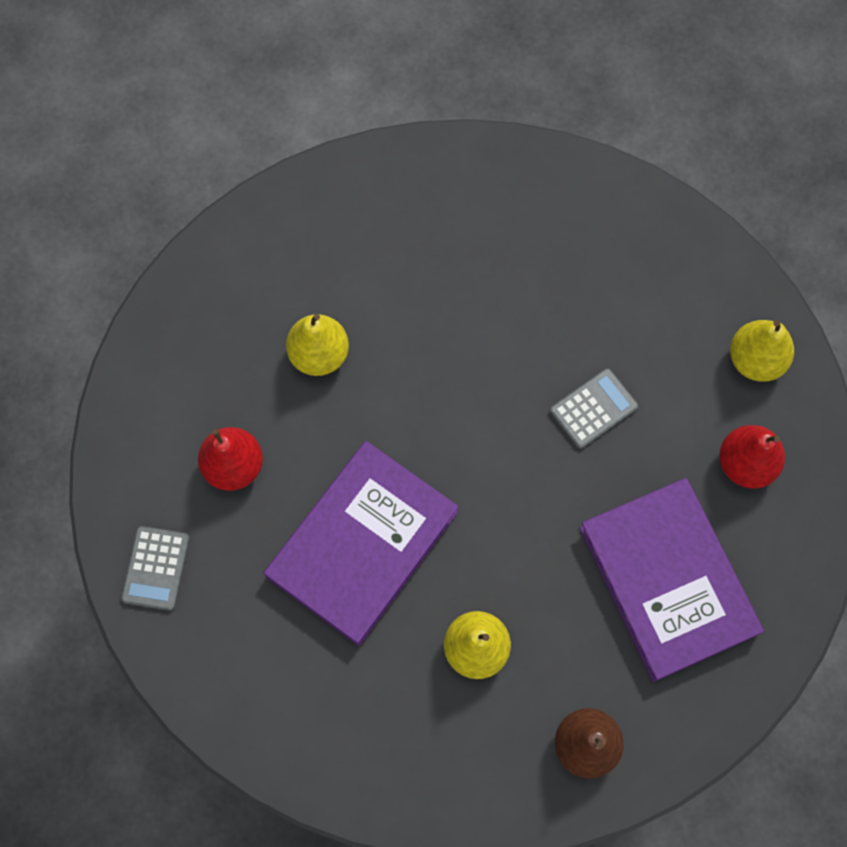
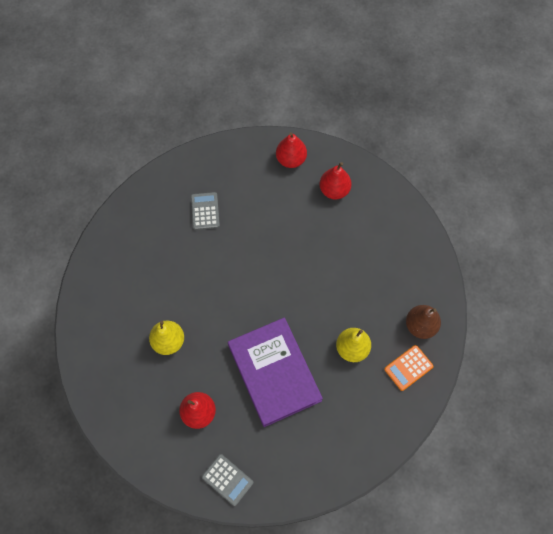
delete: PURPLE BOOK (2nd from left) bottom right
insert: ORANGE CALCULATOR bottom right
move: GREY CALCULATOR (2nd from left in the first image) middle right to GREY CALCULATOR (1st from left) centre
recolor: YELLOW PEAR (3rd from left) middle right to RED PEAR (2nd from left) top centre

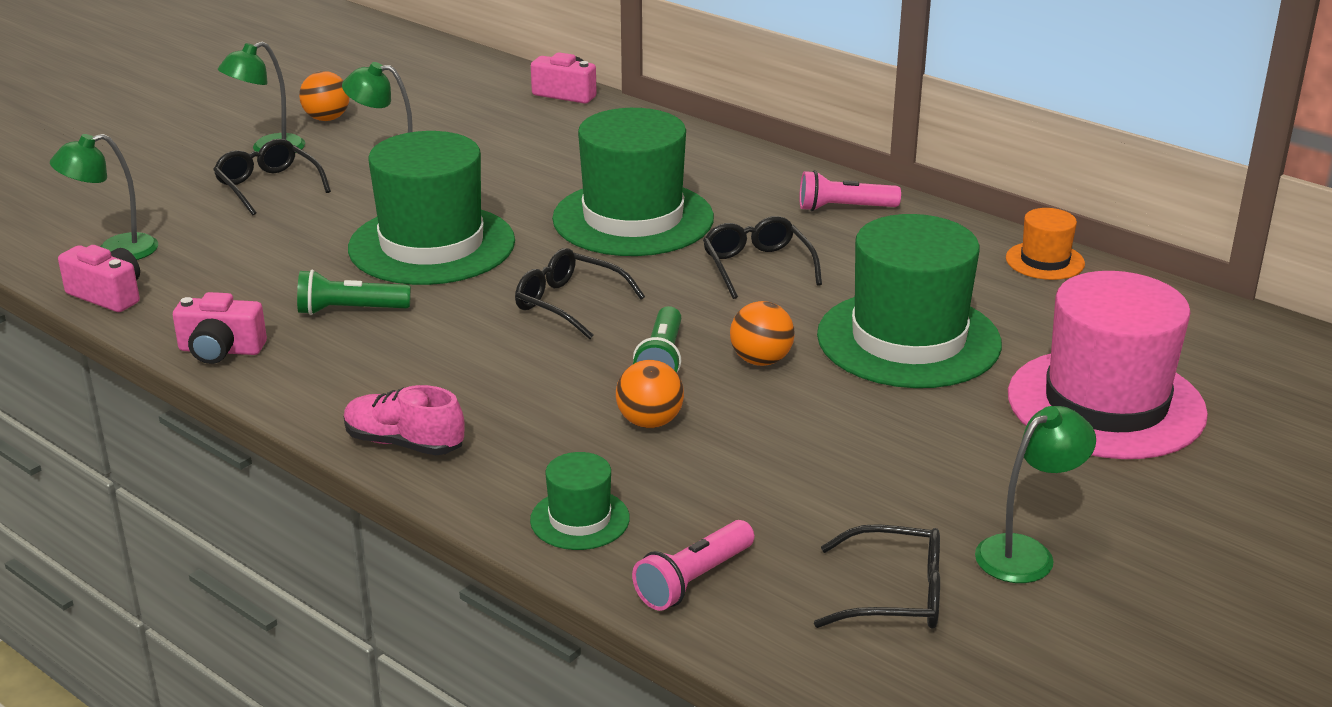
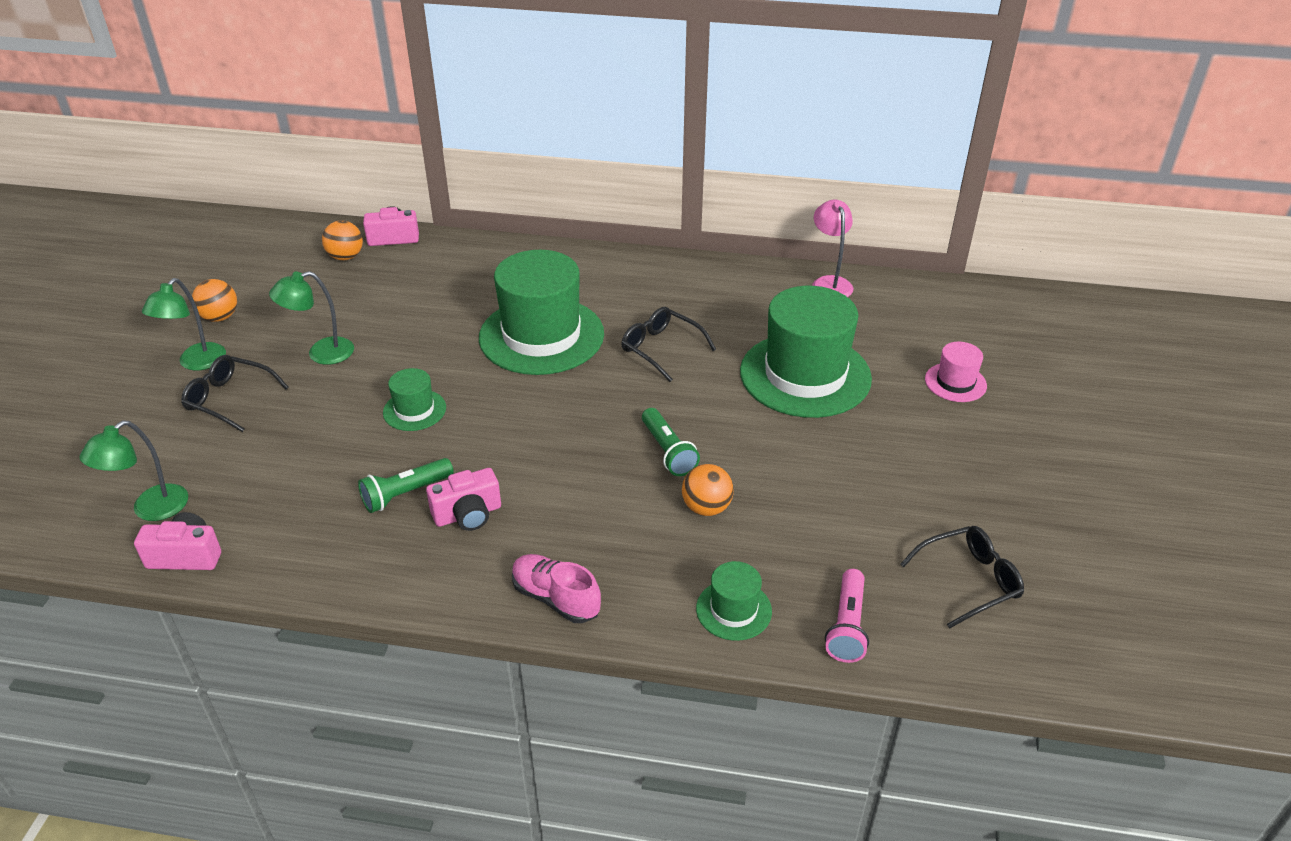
delete: BLACK GLASSES (2nd from left) centre; PINK FLASHLIGHT (2nd from left) top centre; GREEN LAMP (4th from left) bottom right
move: PINK CAMERA (2nd from left in the first image) middle left to PINK CAMERA (3rd from left) centre; ORANGE BALL (3rd from left in the first image) centre to ORANGE BALL (2nd from left) top left
replace: ORANGE HAT middle right to PINK LAMP top centre
rotate: PINK SHOE middle left = bottom centre 45 degrees clockwise
resize: GREEN HAT (1st from left) top left = middle left x0.46; PINK HAT middle right = middle right x0.46

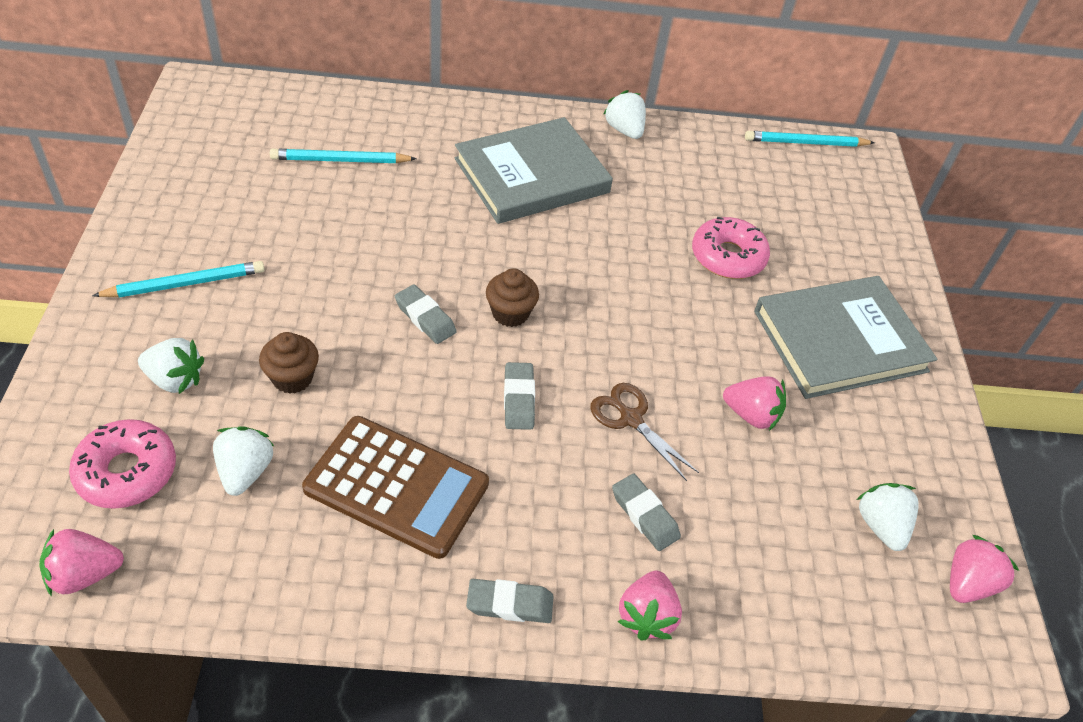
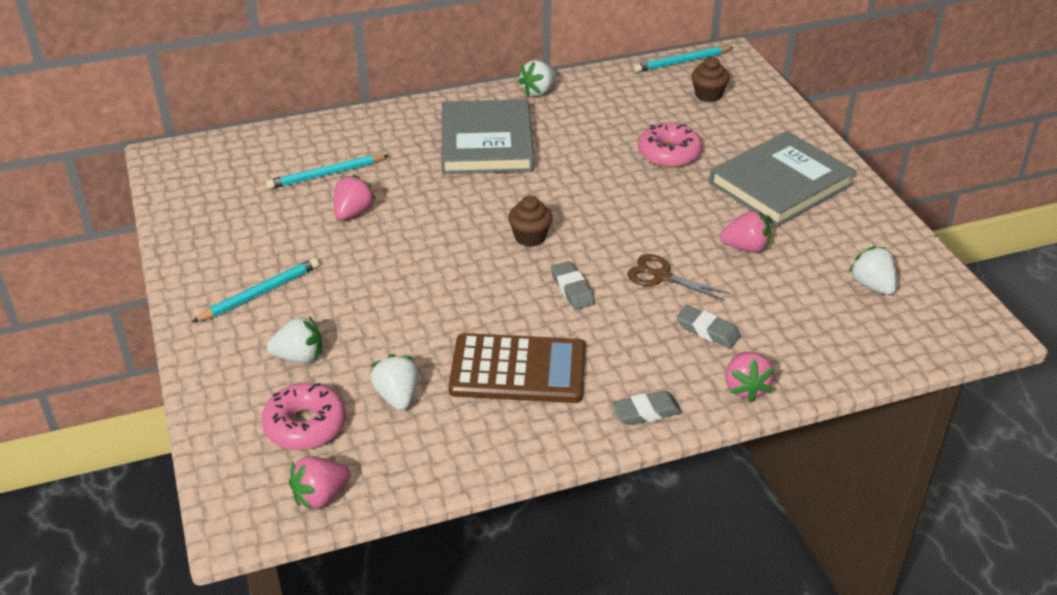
delete: GREY ERASER (1st from left) centre
move: BROWN CUPCAKE (1st from left in the first image) middle left to BROWN CUPCAKE (2nd from left) top right; PINK STRAWBERRY (4th from left in the first image) bottom right to PINK STRAWBERRY (2nd from left) top centre
rotate: GREY BOOK (1st from left) top centre = top centre 45 degrees counterclockwise; WHITE STRAWBERRY (3rd from left) top centre = top centre 90 degrees counterclockwise

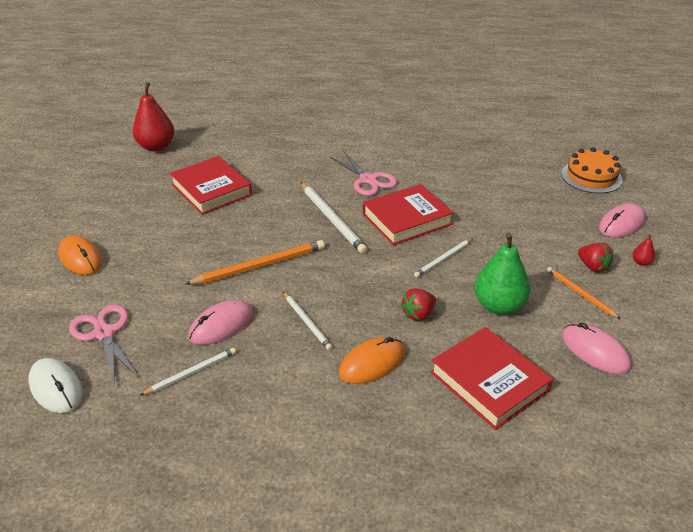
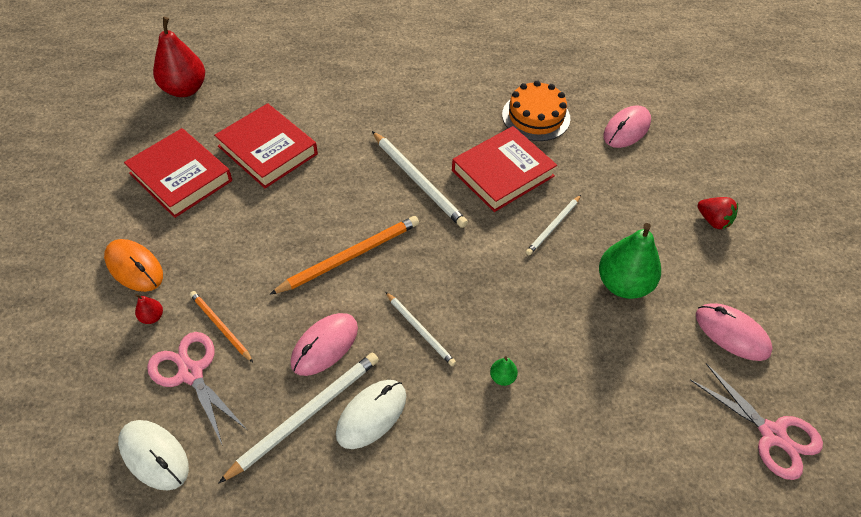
delete: RED STRAWBERRY (1st from left) centre
insert: WHITE MOUSE (2nd from left) bottom centre
move: PINK SCISSORS (2nd from left) top centre to bottom right; RED BOOK (3rd from left in the first image) bottom right to RED BOOK (1st from left) middle left; ORANGE PENCIL (2nd from left in the first image) middle right to ORANGE PENCIL (1st from left) middle left; ORANGE CAKE top right to top centre; PINK MOUSE (3rd from left in the first image) middle right to PINK MOUSE (2nd from left) top right; RED PEAR (2nd from left in the first image) middle right to RED PEAR (1st from left) middle left
replace: ORANGE MOUSE (2nd from left) bottom centre to GREEN PEAR (1st from left) bottom centre
resize: WHITE PENCIL (1st from left) bottom left = bottom centre x1.67

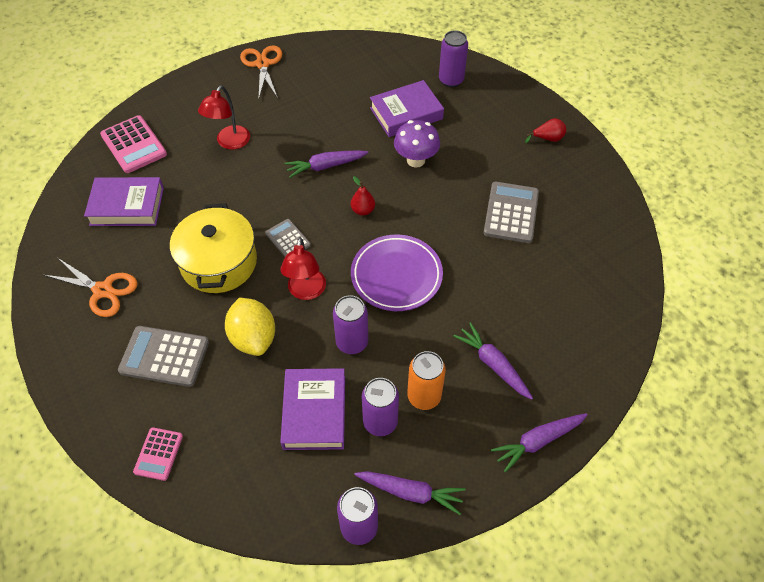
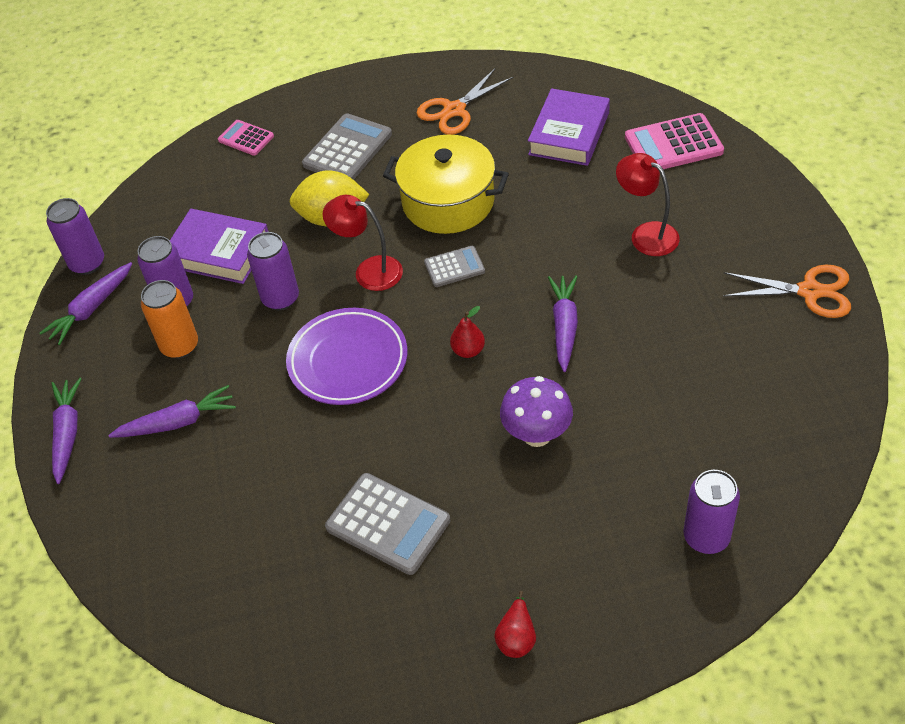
delete: PURPLE BOOK (3rd from left) top centre

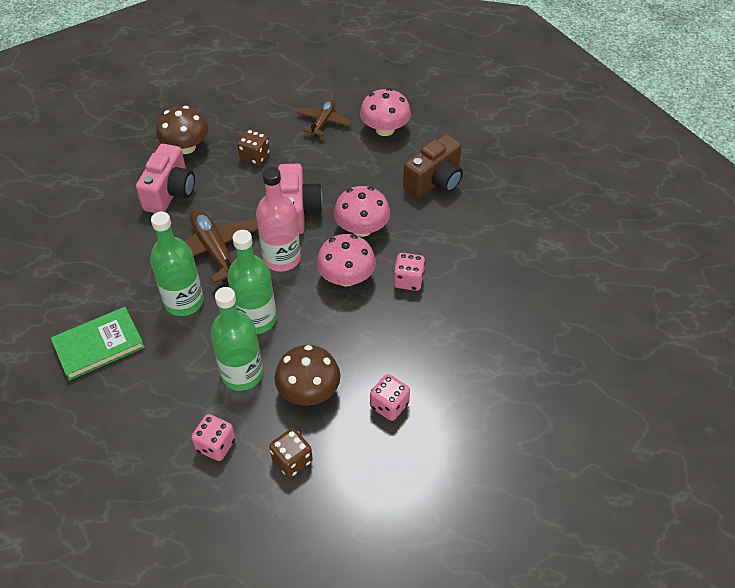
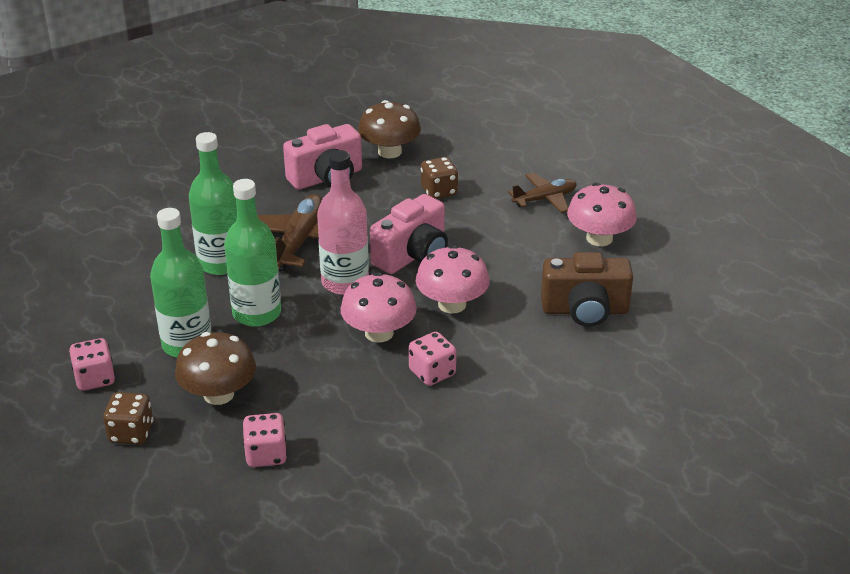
delete: GREEN BOOK middle left

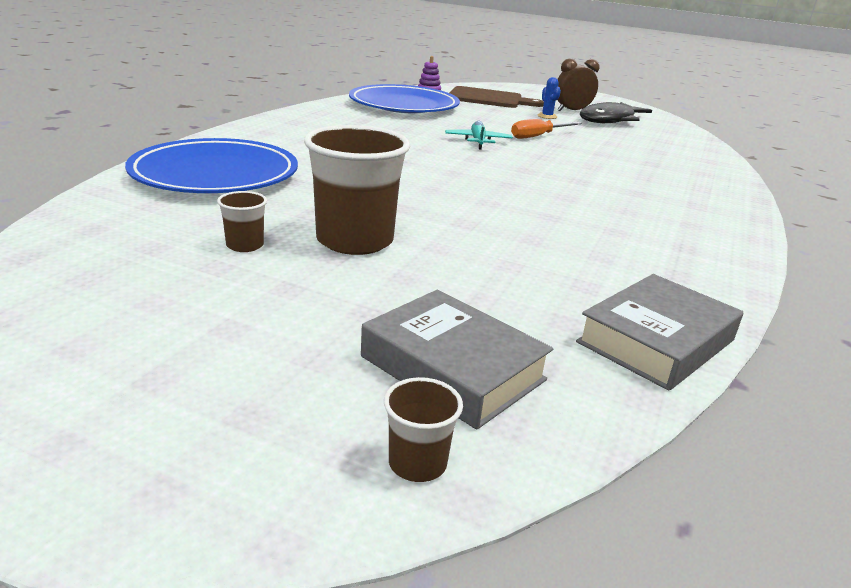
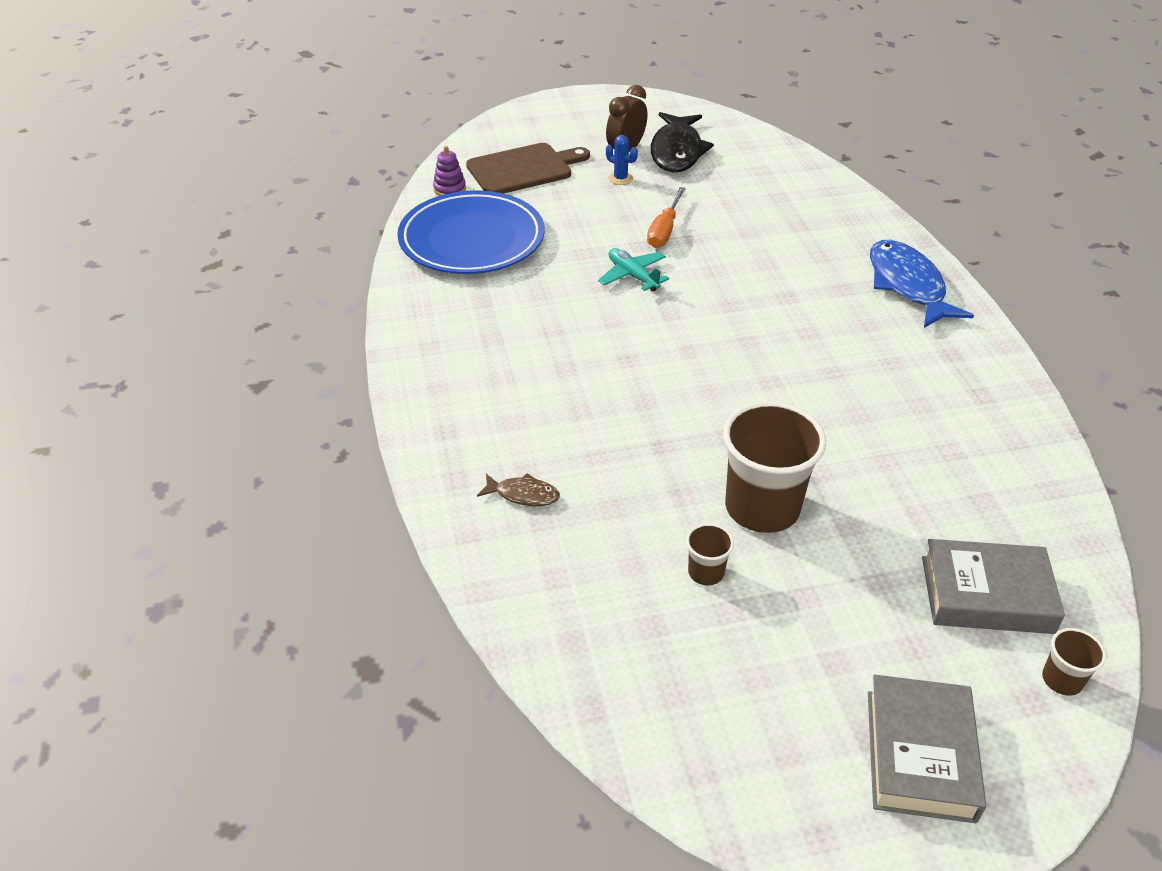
insert: BLUE FISH top right
move: GREY BOOK (2nd from left in the first image) middle right to GREY BOOK (1st from left) bottom right
replace: BLUE PLATE (1st from left) top left to BROWN FISH centre

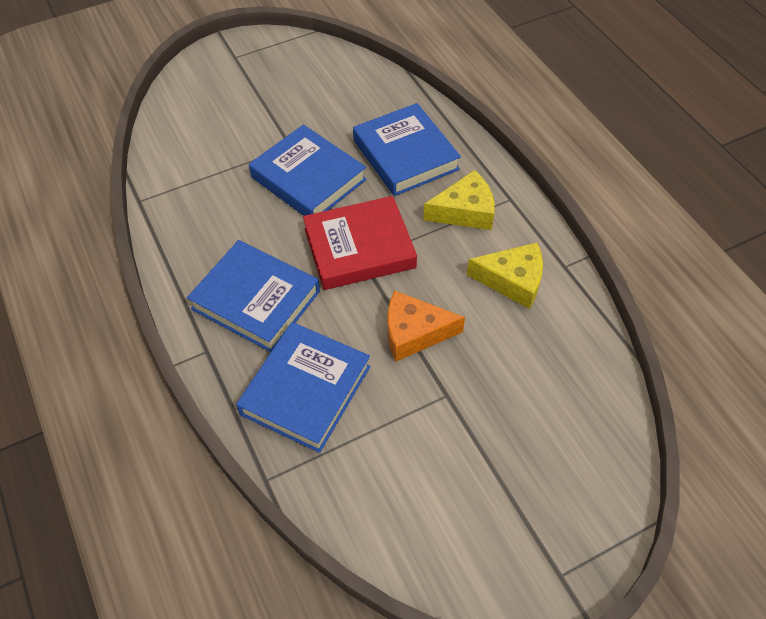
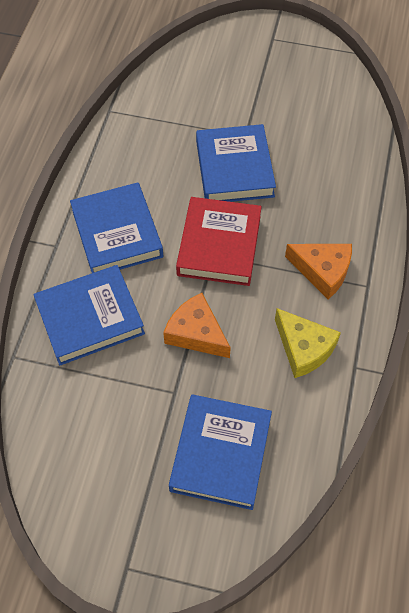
move: BLUE BOOK (4th from left in the first image) top centre to BLUE BOOK (3rd from left) bottom centre
recolor: YELLOW CHEESE (1st from left) top centre to ORANGE CHEESE (2nd from left) middle right
rotate: RED BOOK centre = centre 75 degrees clockwise

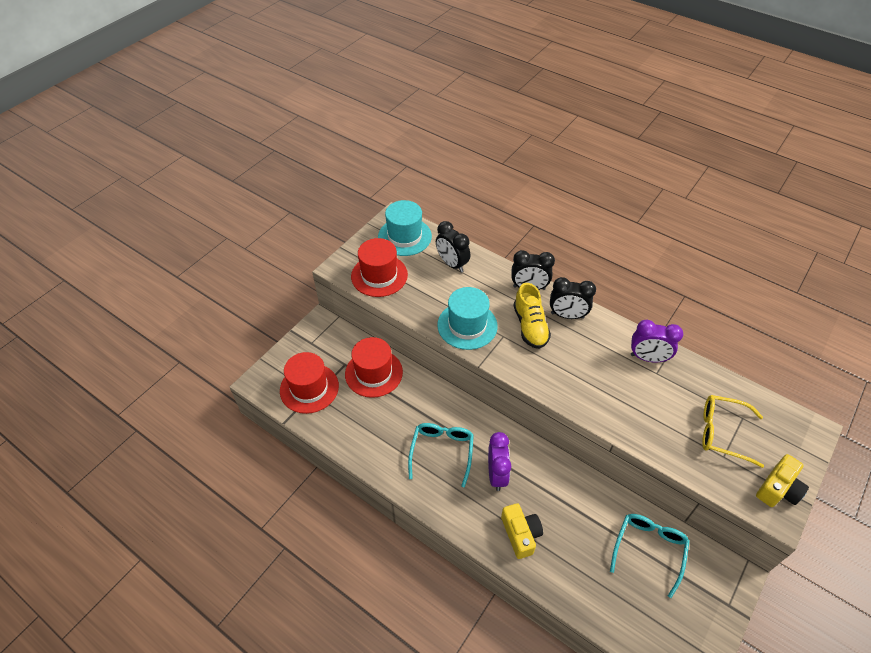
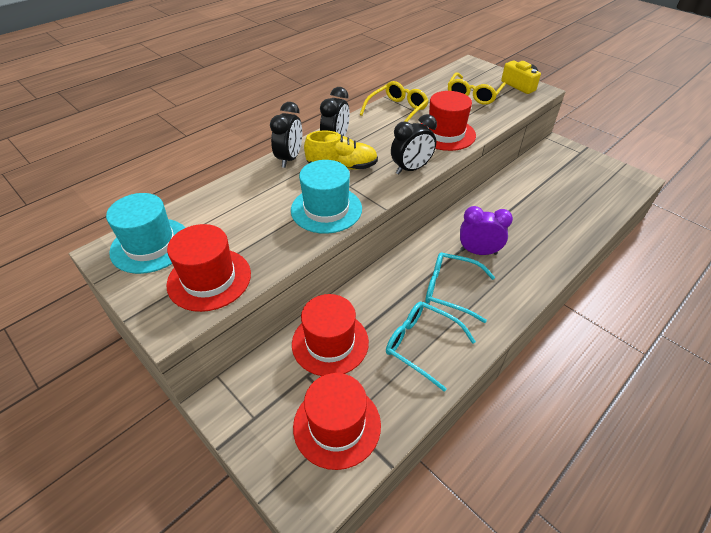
delete: YELLOW CAMERA (1st from left) bottom centre
insert: RED HAT (4th from left) top centre
move: BLACK CLOCK (1st from left in the first image) centre to BLACK CLOCK (3rd from left) top centre; TURQUOISE GLASSES (2nd from left in the first image) bottom right to TURQUOISE GLASSES (1st from left) centre
replace: PURPLE CLOCK (2nd from left) middle right to YELLOW GLASSES (1st from left) top centre

